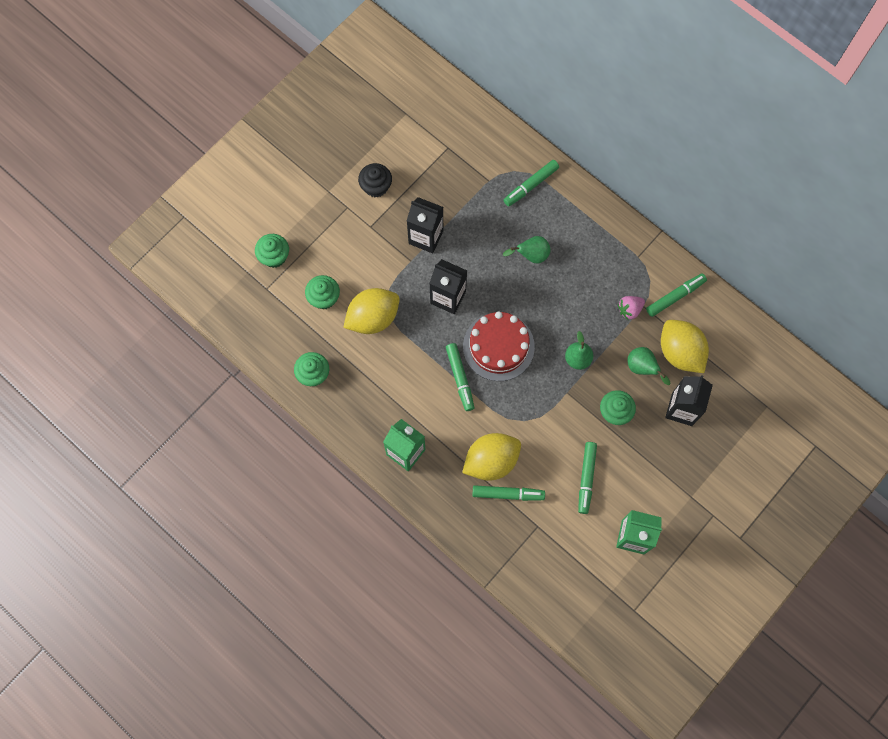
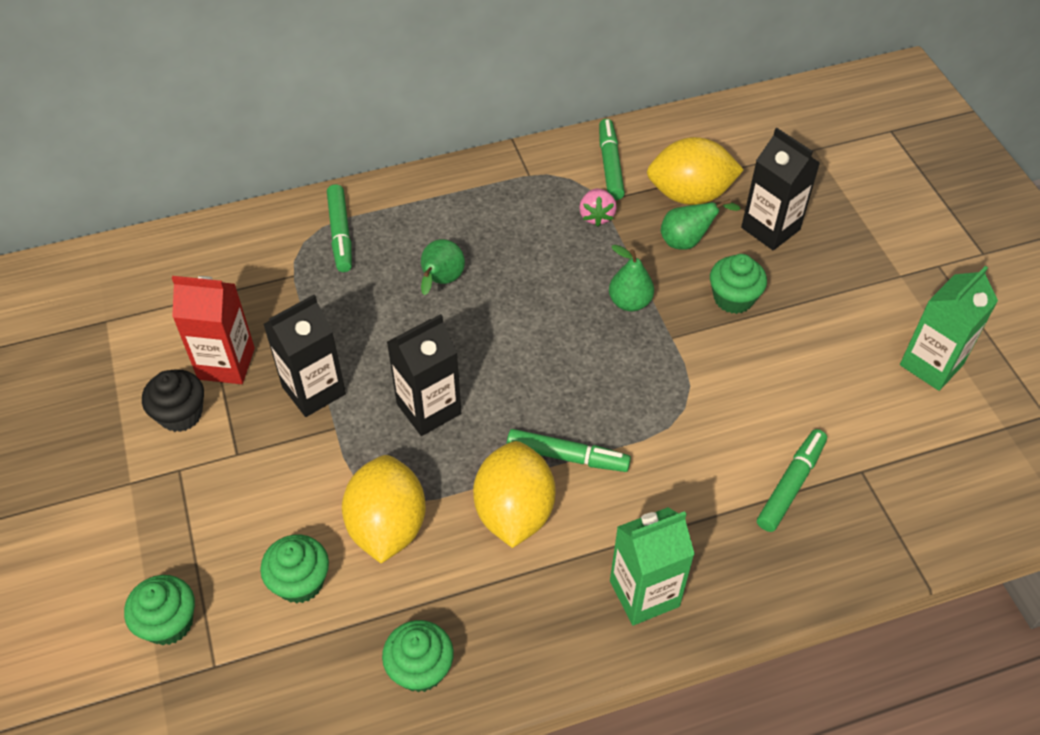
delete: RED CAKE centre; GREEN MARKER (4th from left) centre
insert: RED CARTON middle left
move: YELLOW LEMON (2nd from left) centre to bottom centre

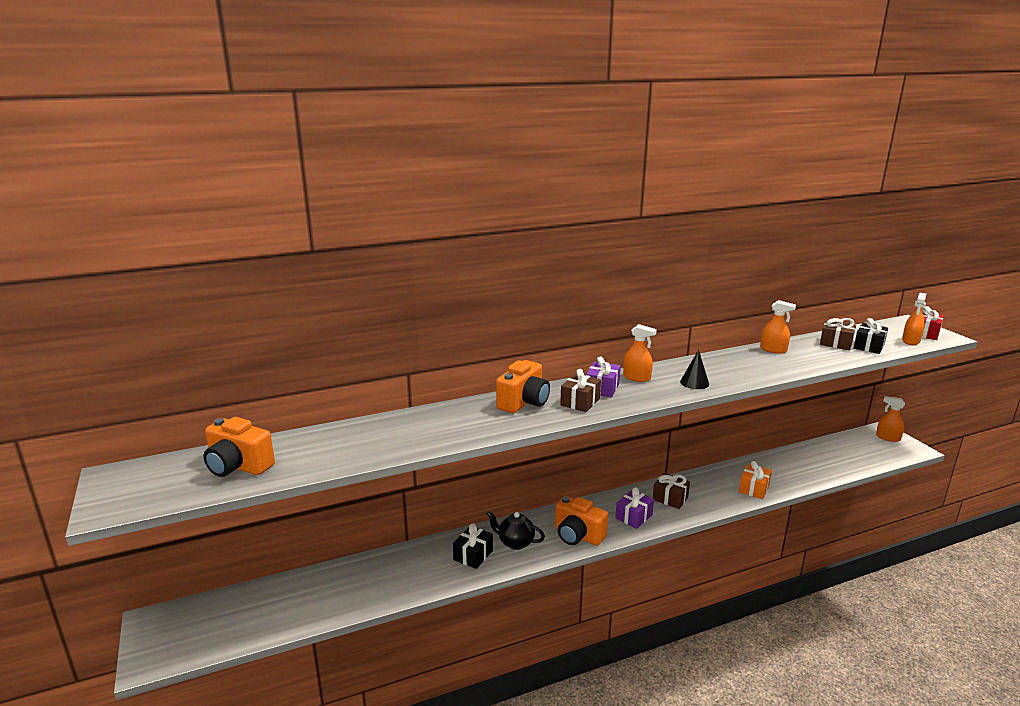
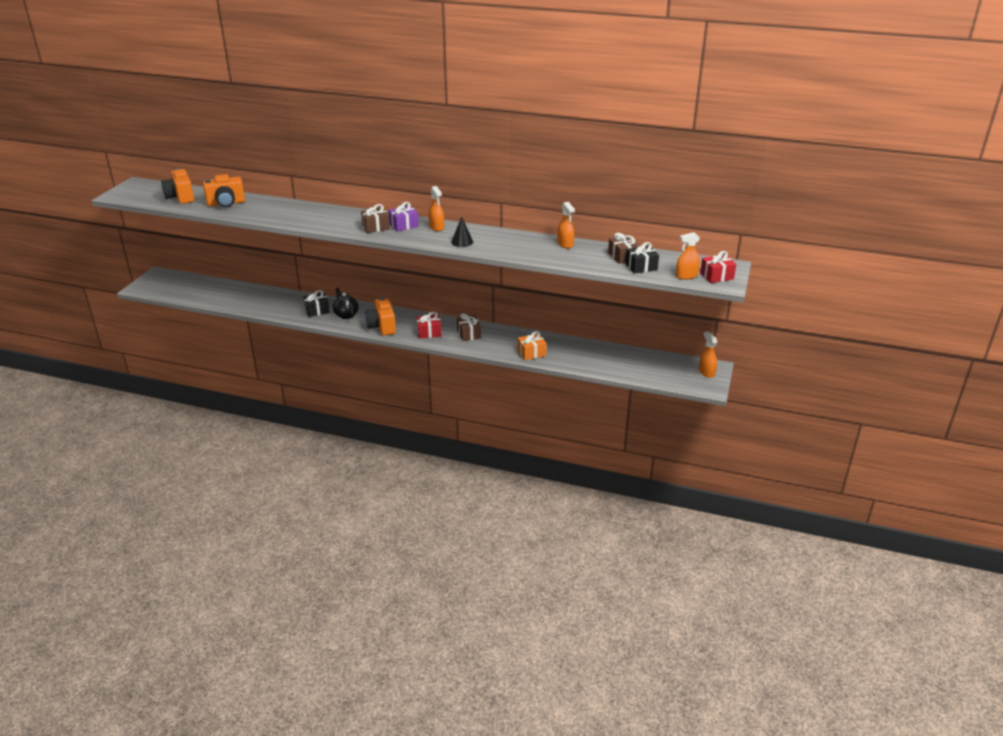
move: ORANGE CAMERA (2nd from left) centre to top left
recolor: PURPLE GIFT (2nd from left) bottom centre to RED GIFT (1st from left) centre

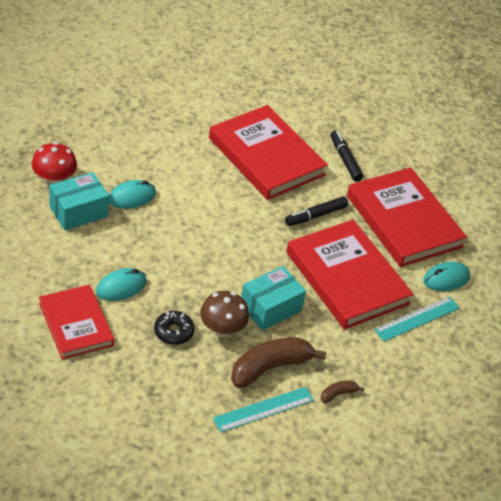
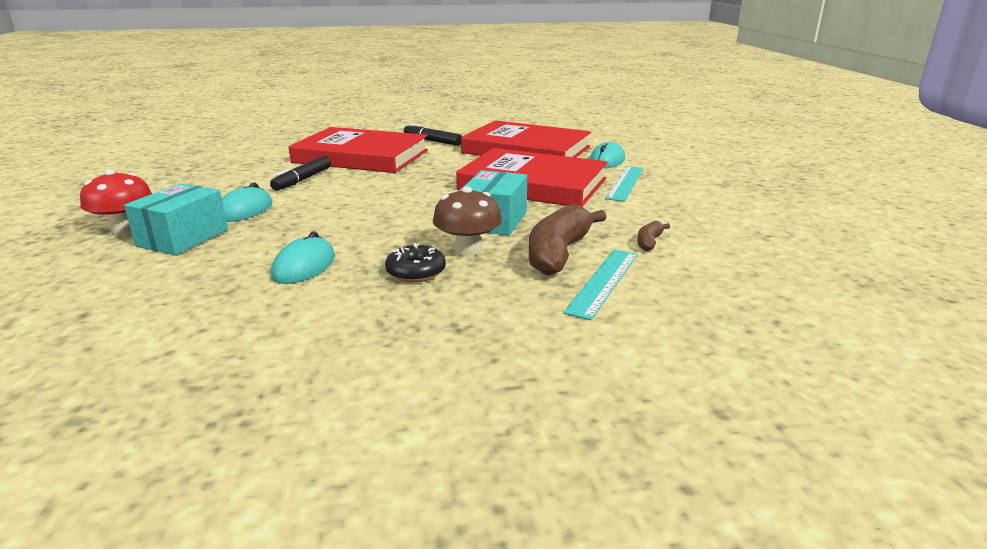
delete: RED BOOK (1st from left) middle left
move: BLACK MARKER (1st from left) centre to top left

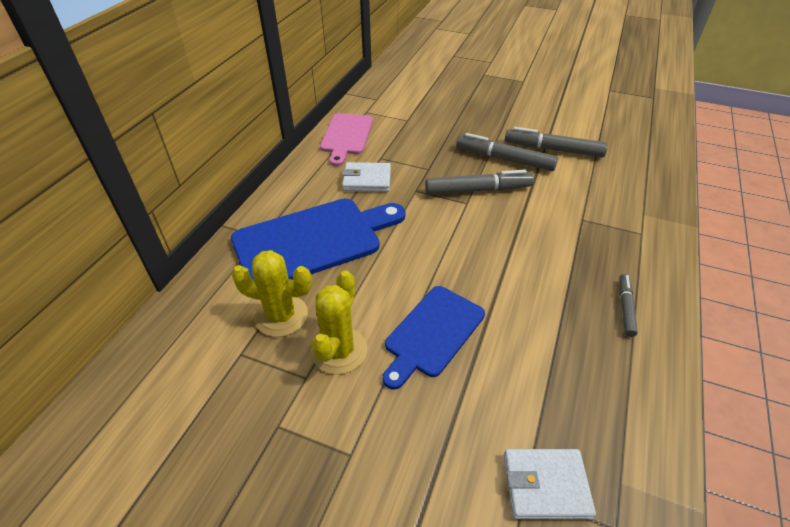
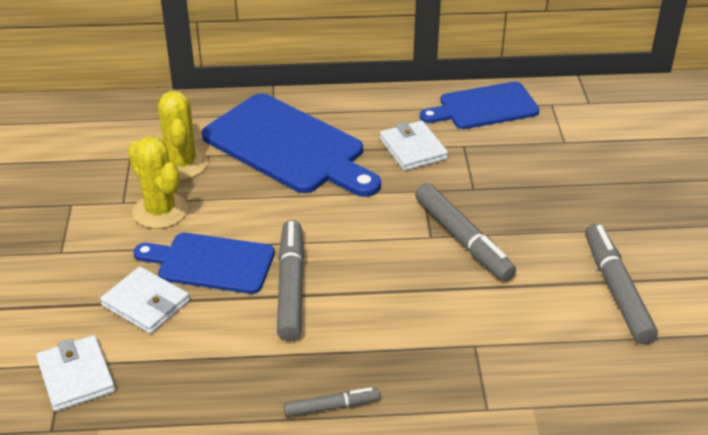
insert: WHITE WALLET (2nd from left) bottom left
move: GREY MARKER (2nd from left in the first image) top centre to GREY MARKER (1st from left) centre
recolor: PINK CUTTING BOARD top centre to BLUE CUTTING BOARD (3rd from left) top right
rotate: YELLOW CACTUS (2nd from left in the first image) centre = middle left 60 degrees clockwise

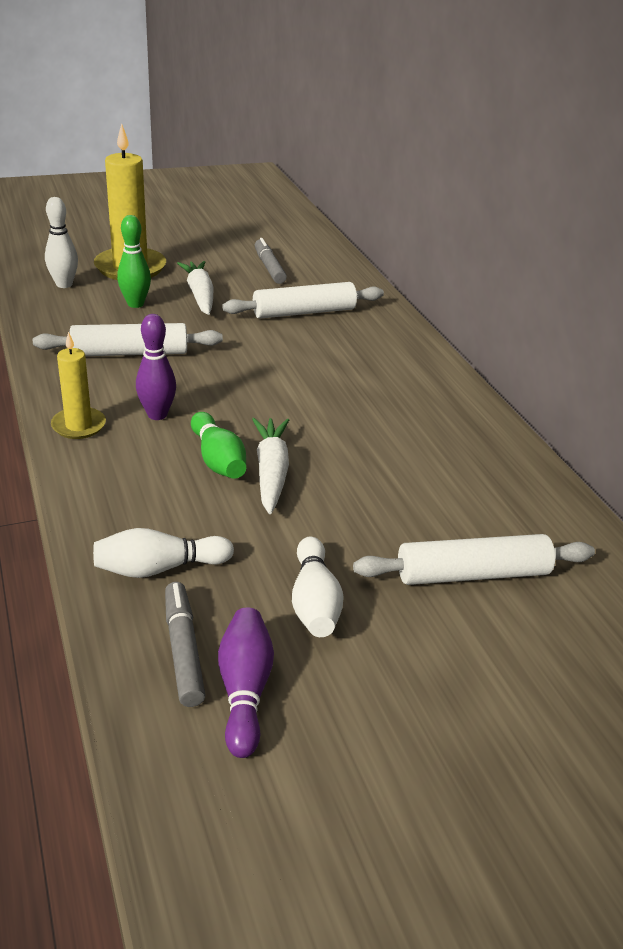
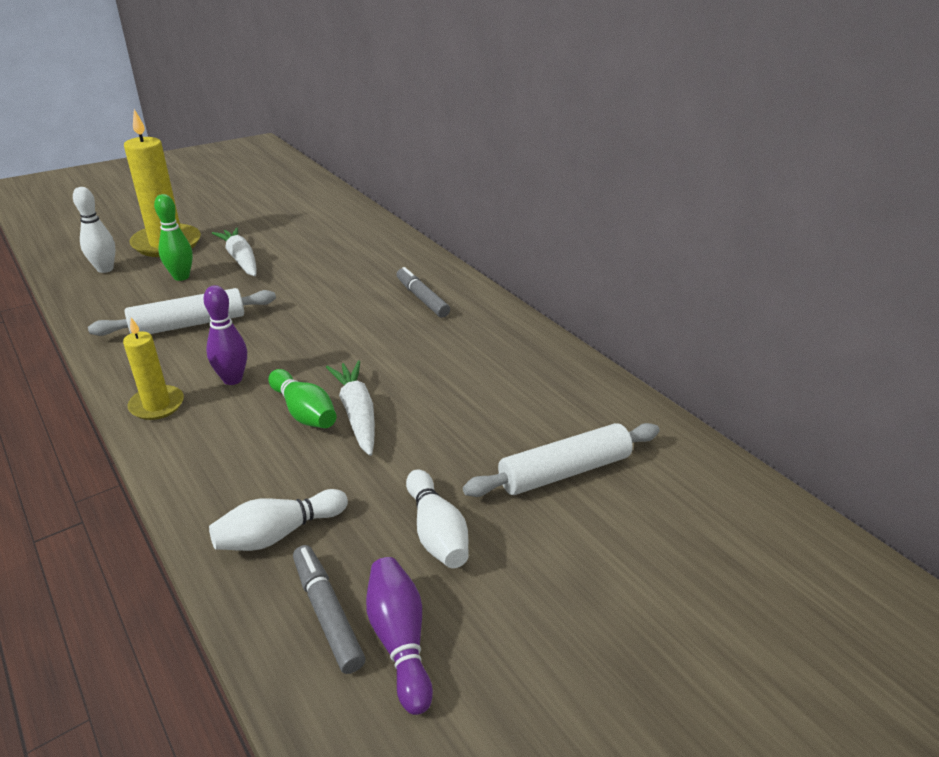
delete: WHITE ROLLING PIN (2nd from left) top centre
move: GREY MARKER (2nd from left) top centre to centre

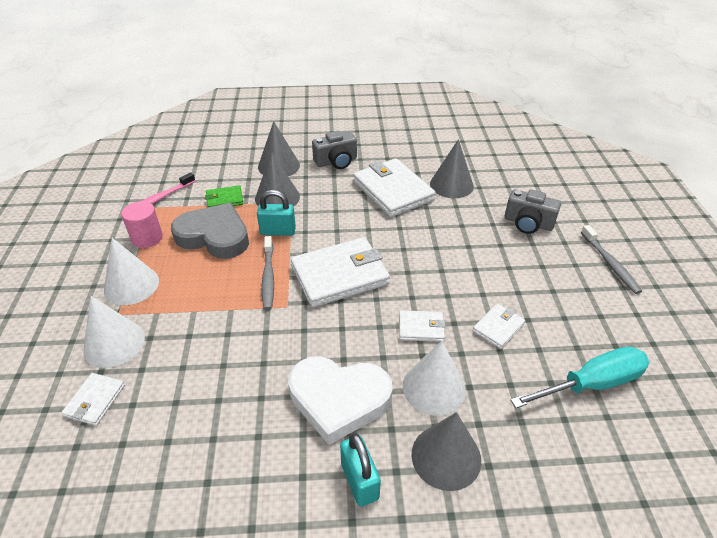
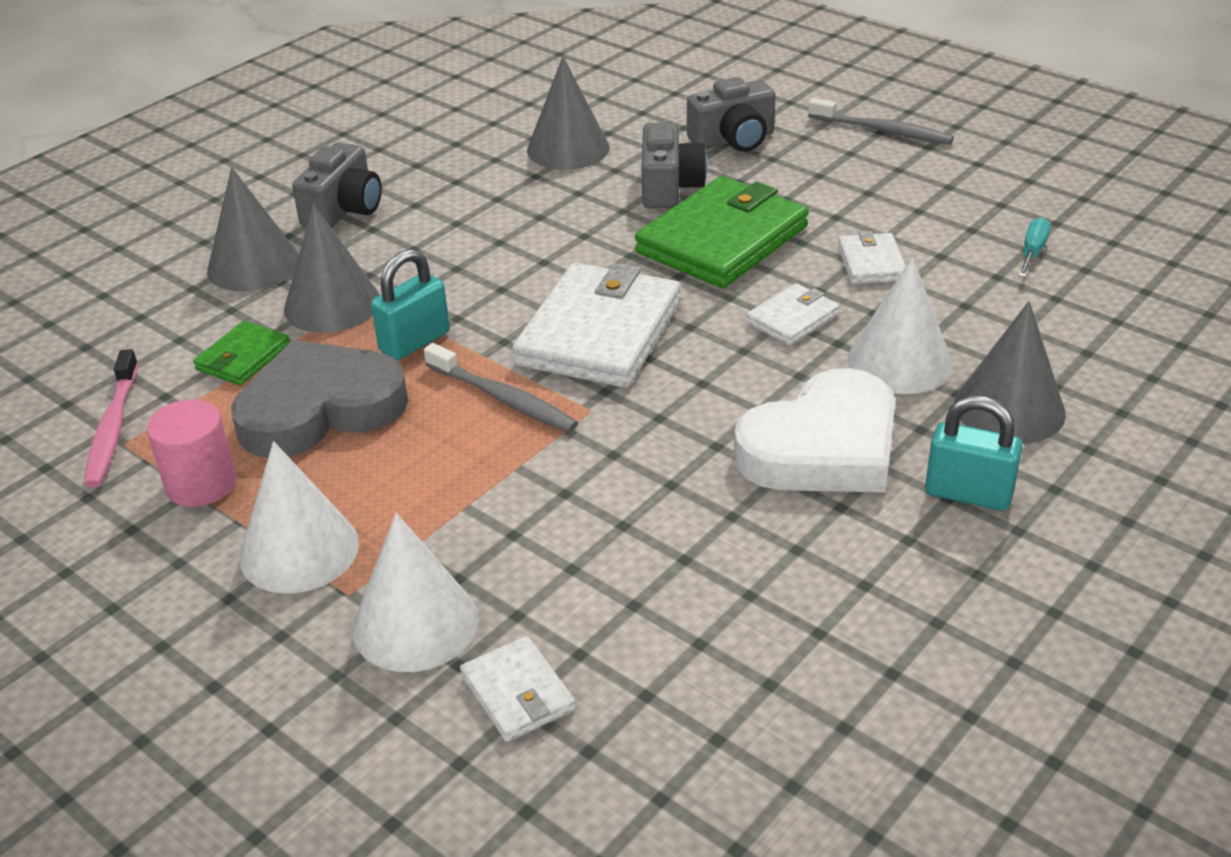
delete: WHITE WALLET (3rd from left) centre
insert: GREEN WALLET (2nd from left) top centre; GREY CAMERA (2nd from left) top centre
resize: TURQUOISE SCREWDRIVER bottom right = top right x0.46

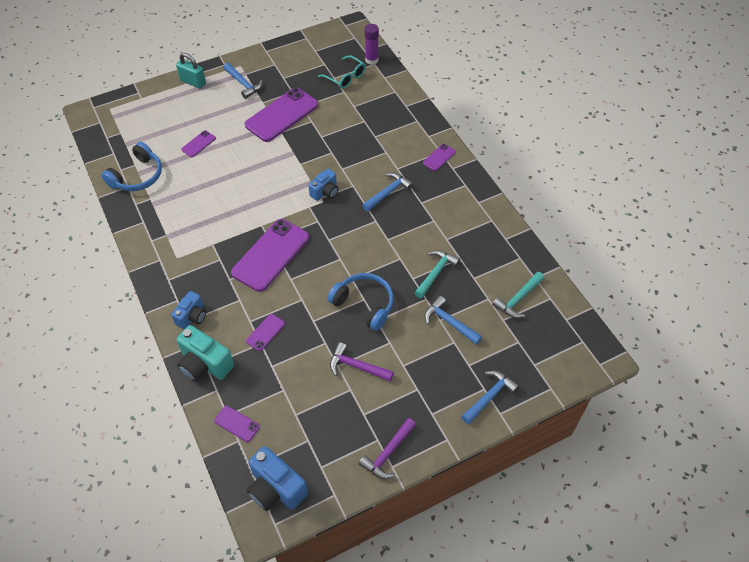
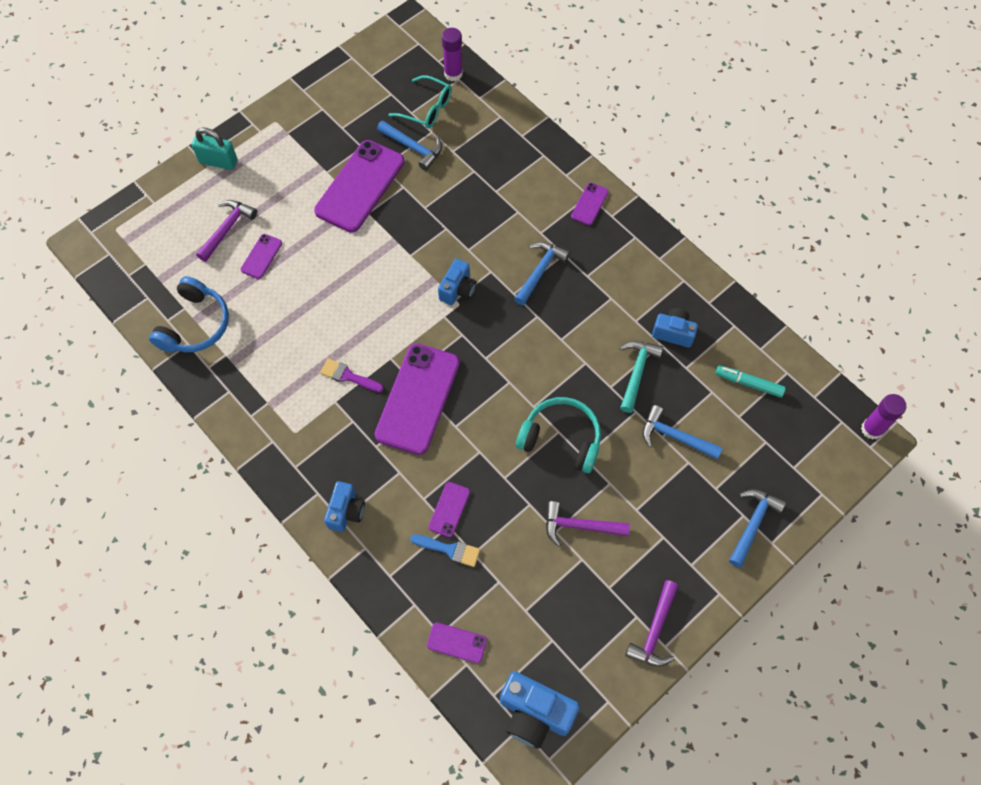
delete: TURQUOISE CAMERA middle left
insert: PURPLE HAMMER (1st from left) top left; PURPLE BRUSH centre; BLUE BRUSH bottom centre; BLUE CAMERA (4th from left) middle right; PURPLE GLUE STICK (2nd from left) middle right
move: BLUE HAMMER (1st from left) top left to top centre
replace: TURQUOISE HAMMER (2nd from left) middle right to TURQUOISE MARKER middle right
recolor: BLUE HEADPHONES (2nd from left) centre to TURQUOISE HEADPHONES centre

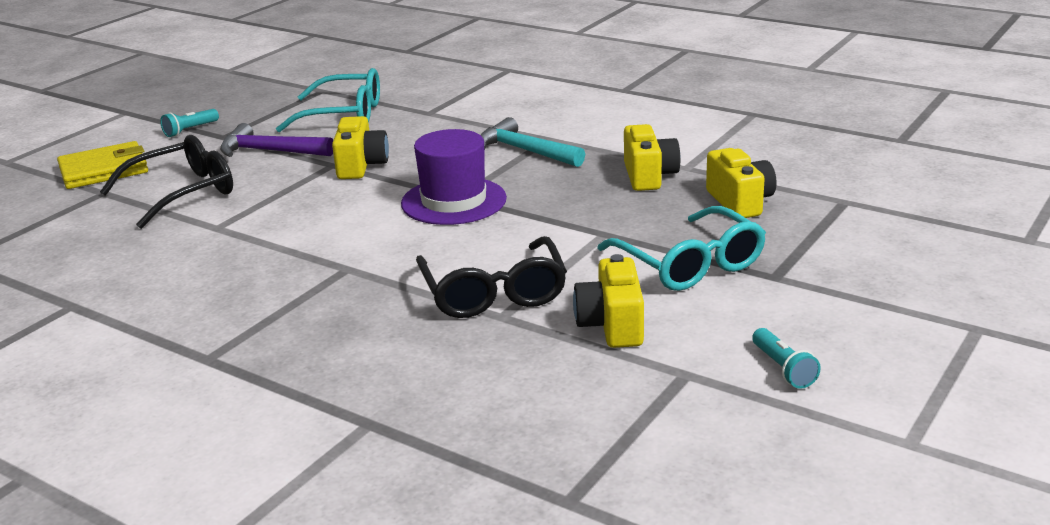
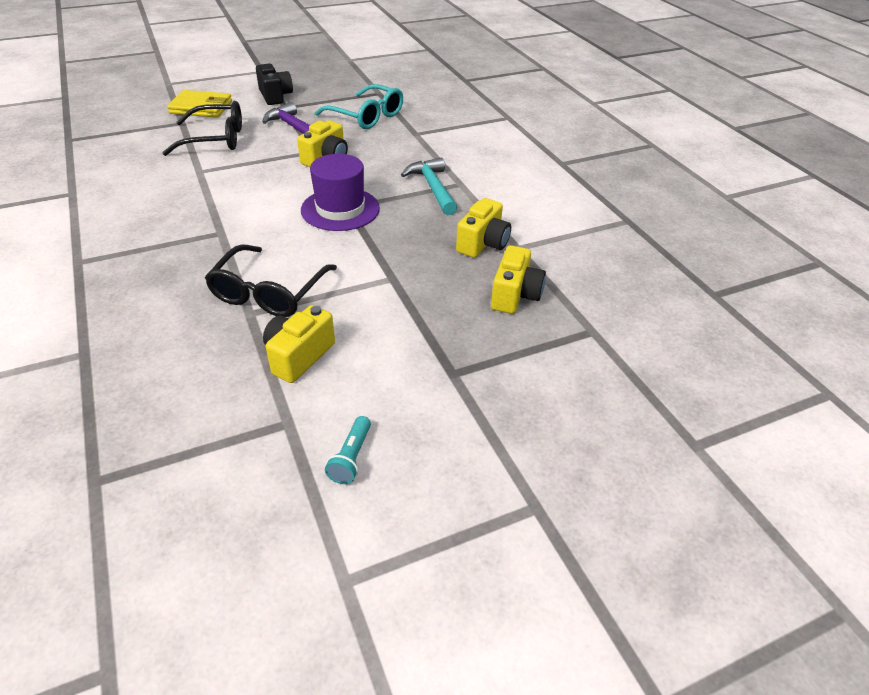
delete: TURQUOISE GLASSES (2nd from left) centre
replace: TURQUOISE FLASHLIGHT (1st from left) top left to BLACK CAMERA top left

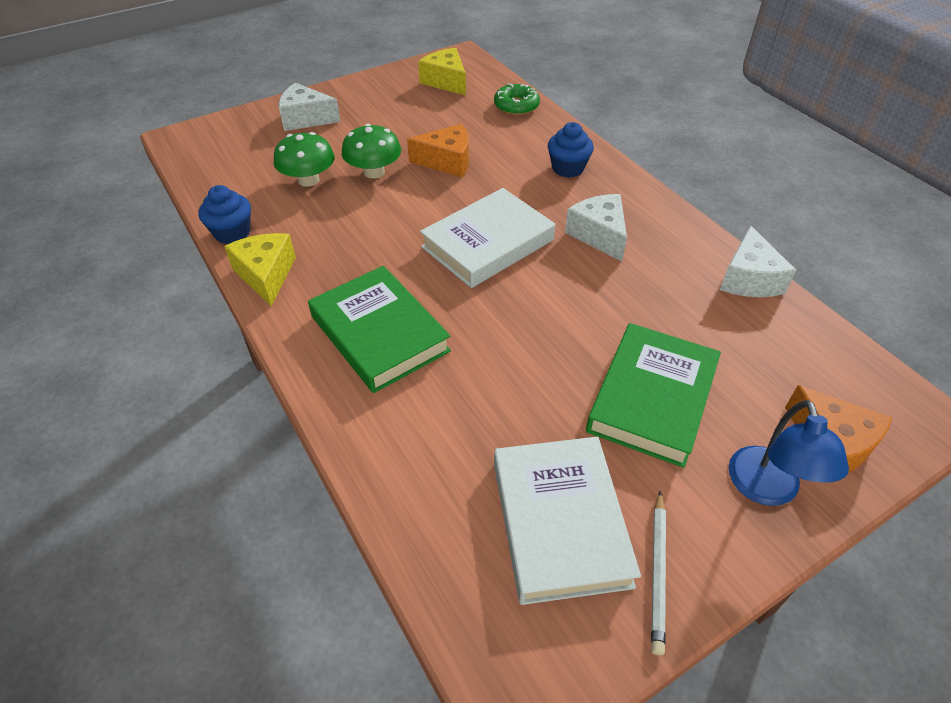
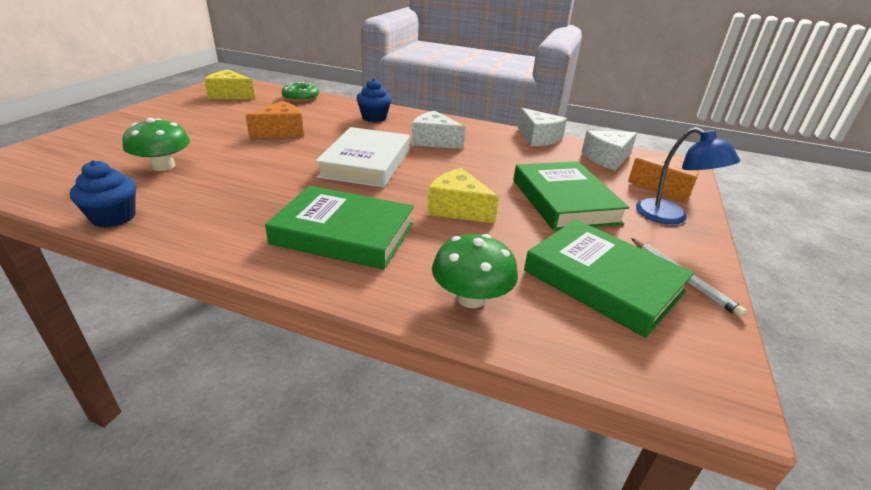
move: YELLOW CHEESE (1st from left in the first image) middle left to YELLOW CHEESE (2nd from left) centre; WHITE CHEESE (1st from left in the first image) top left to WHITE CHEESE (3rd from left) top right; GREEN MUSHROOM (2nd from left) top centre to centre
recolor: WHITE BOOK (2nd from left) bottom centre to GREEN BOOK (3rd from left) middle right

